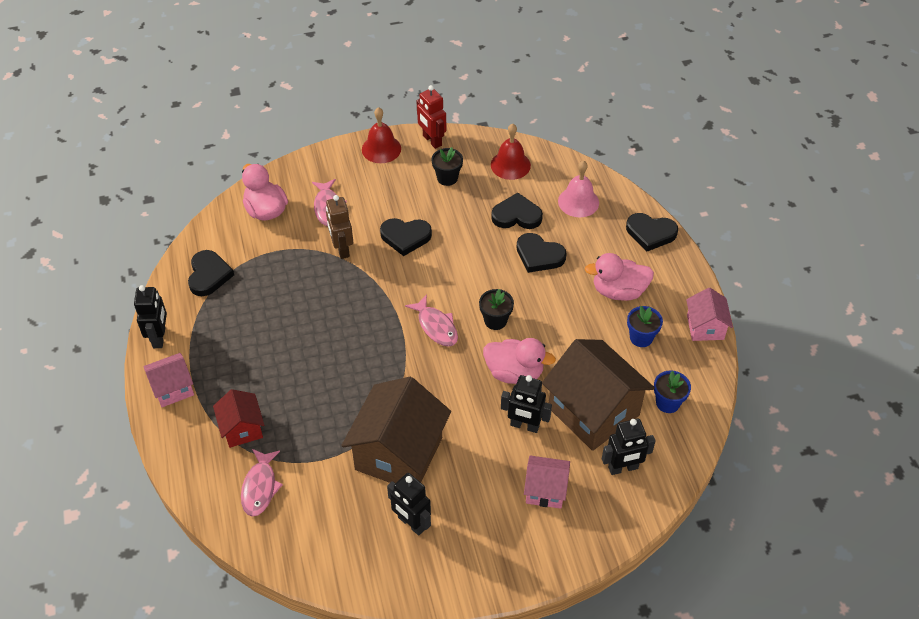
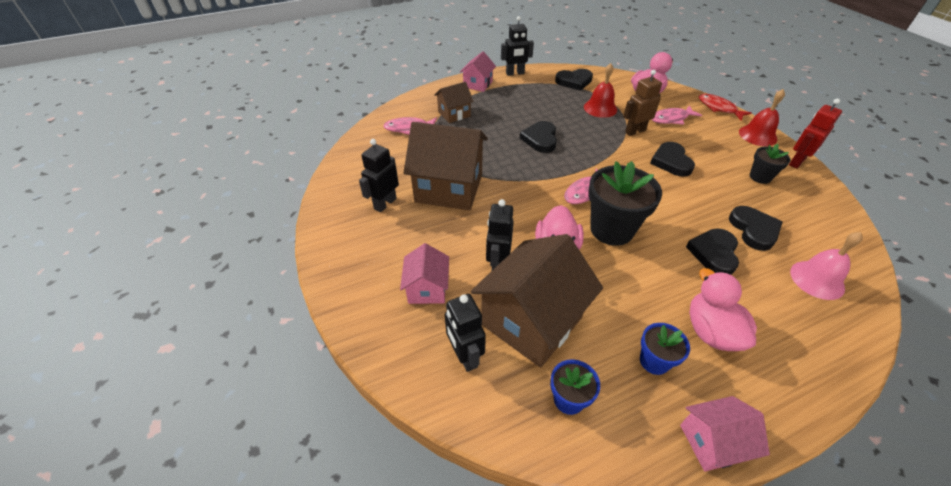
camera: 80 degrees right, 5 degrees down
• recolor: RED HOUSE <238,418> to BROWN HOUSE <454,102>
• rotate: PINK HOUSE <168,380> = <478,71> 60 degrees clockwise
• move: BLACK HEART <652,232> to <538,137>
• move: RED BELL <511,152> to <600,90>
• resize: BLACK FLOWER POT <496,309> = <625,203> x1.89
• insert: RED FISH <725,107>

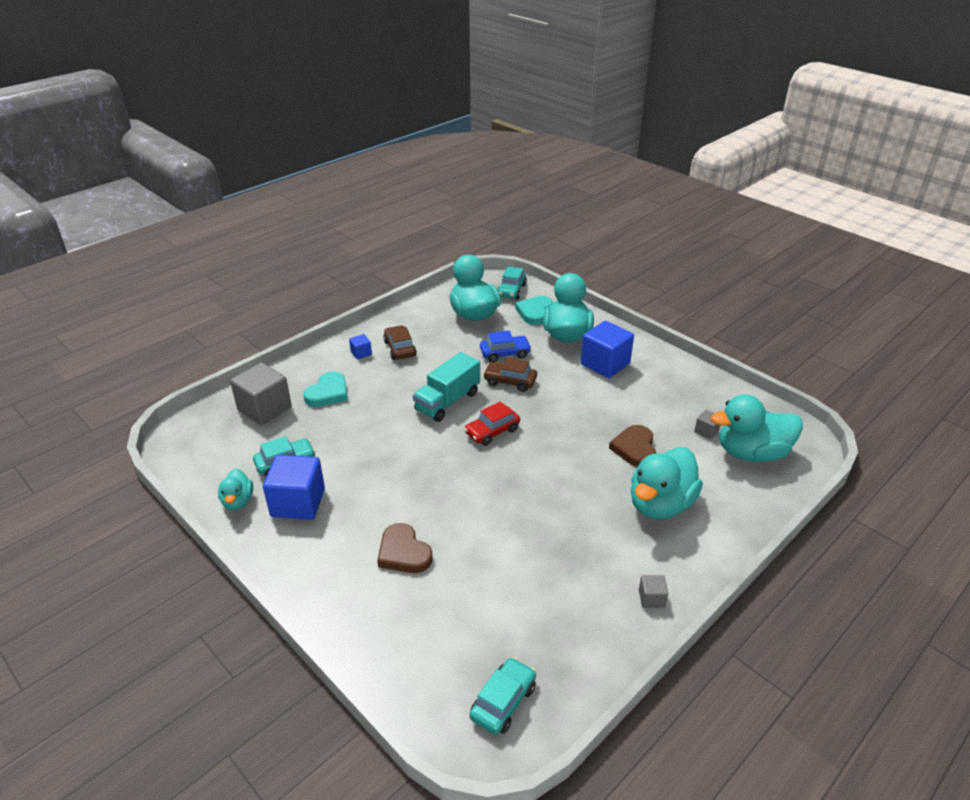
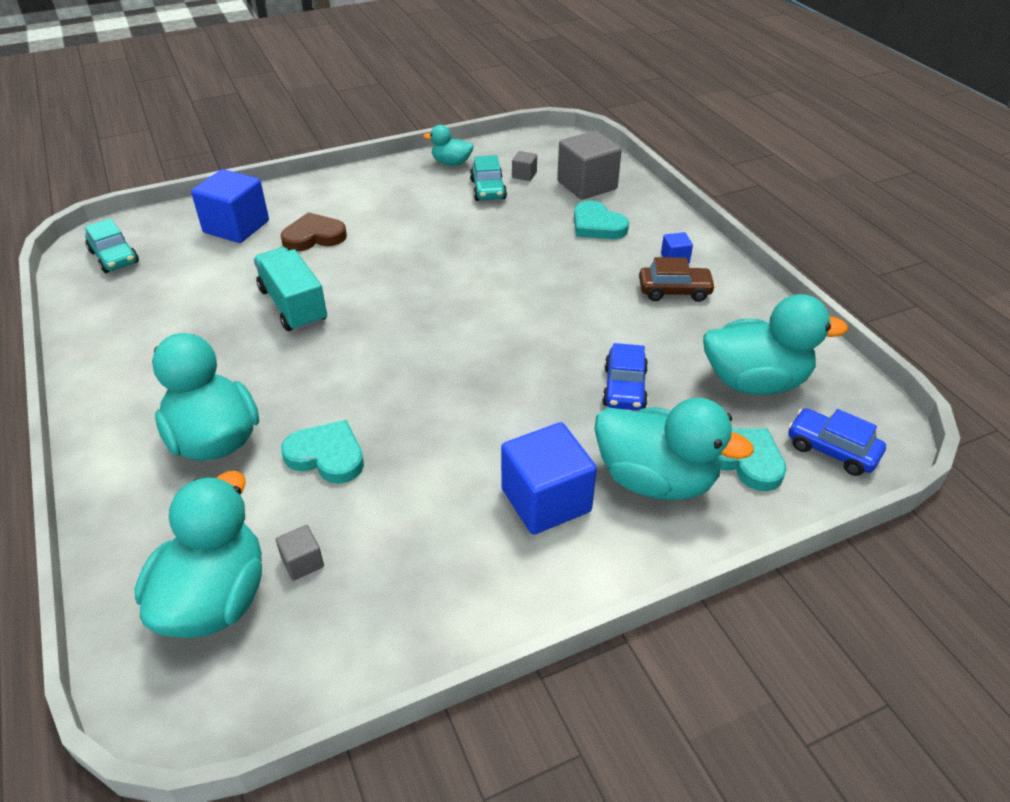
camera: 110 degrees right, 5 degrees up
• move: BLUE CUBE <294,487> to <230,206>
• move: TURQUOISE TRUCK <446,387> to <290,289>
• recolor: BROWN HEART <632,446> to TURQUOISE HEART <322,452>
• move: GREY CUBE <654,591> to <524,166>
• recolor: TURQUOISE CAR <512,283> to BLUE CAR <837,442>
• delete: RED CAR <492,424>
• delete: BROWN CAR <510,374>

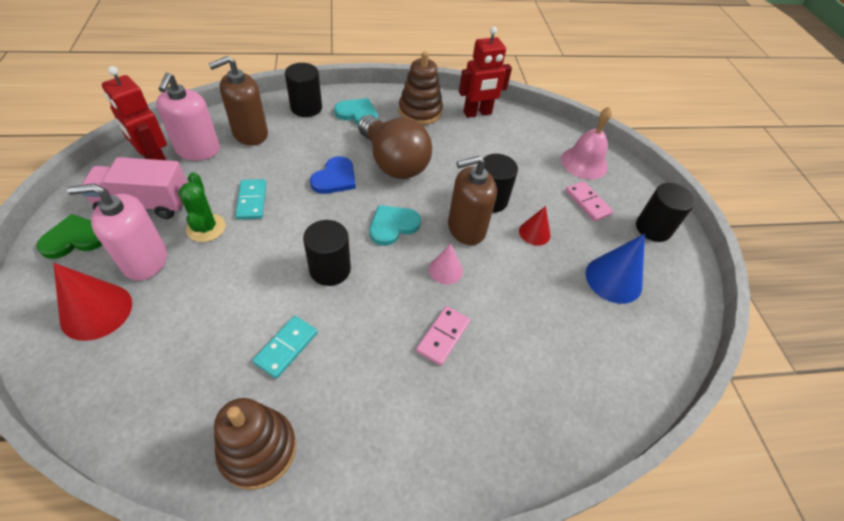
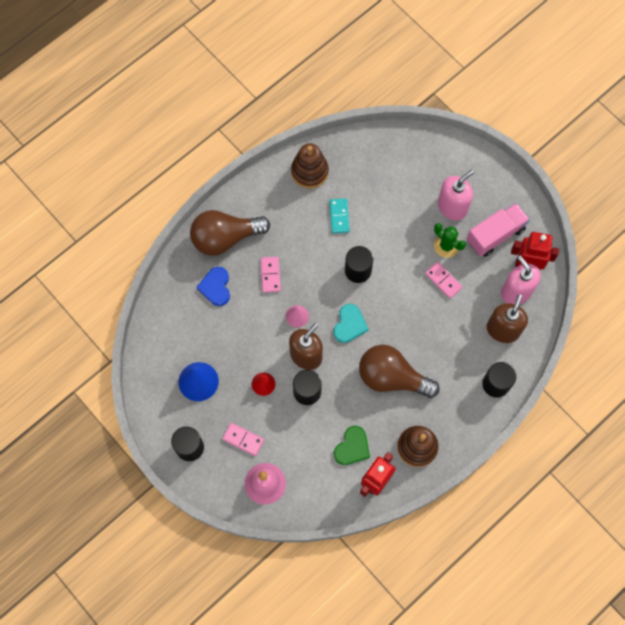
camera: 150 degrees right, 20 degrees up
• insert: BROWN LIGHT BULB <230,233>
• move: BLUE HEART <333,175> to <213,286>
• move: GREEN HEART <69,236> to <352,445>
• recolor: TURQUOISE DOMINO <250,199> to PINK DOMINO <444,280>
• delete: RED CONE <92,302>
• delete: TURQUOISE HEART <356,111>

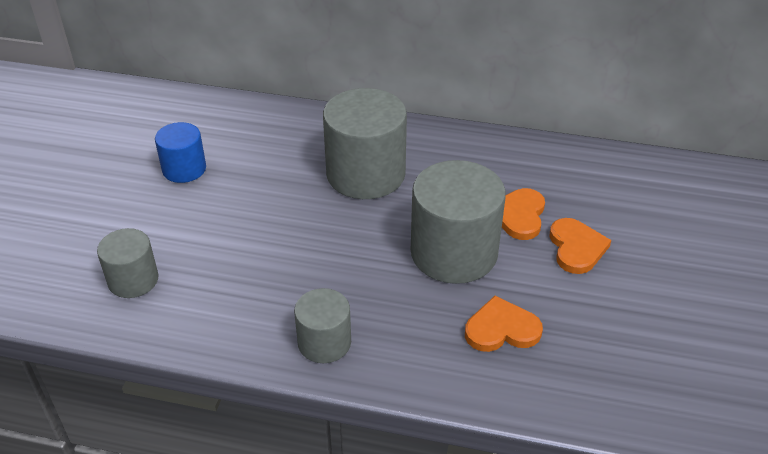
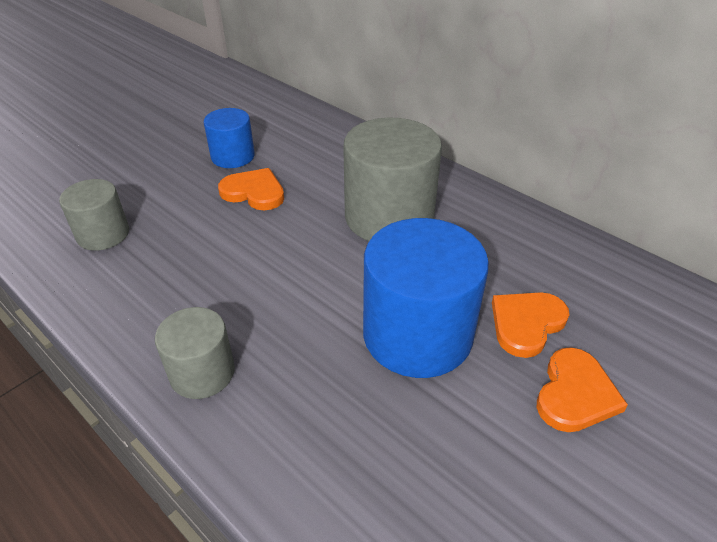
camera: 30 degrees right, 0 degrees up
• move: ORANGE HEART <504,324> to <251,189>
• recolor: GREY CYLINDER <458,222> to BLUE CYLINDER <426,298>

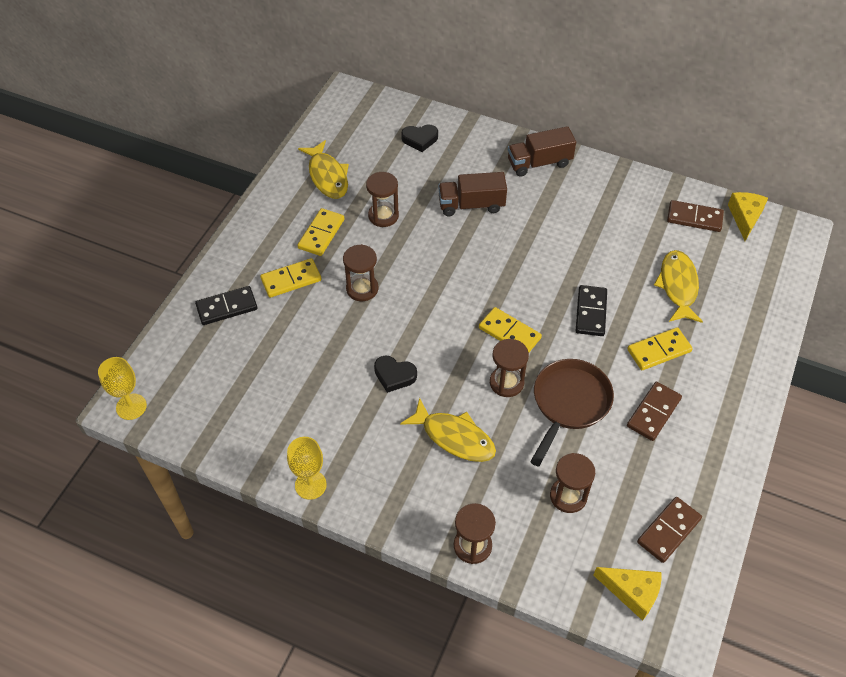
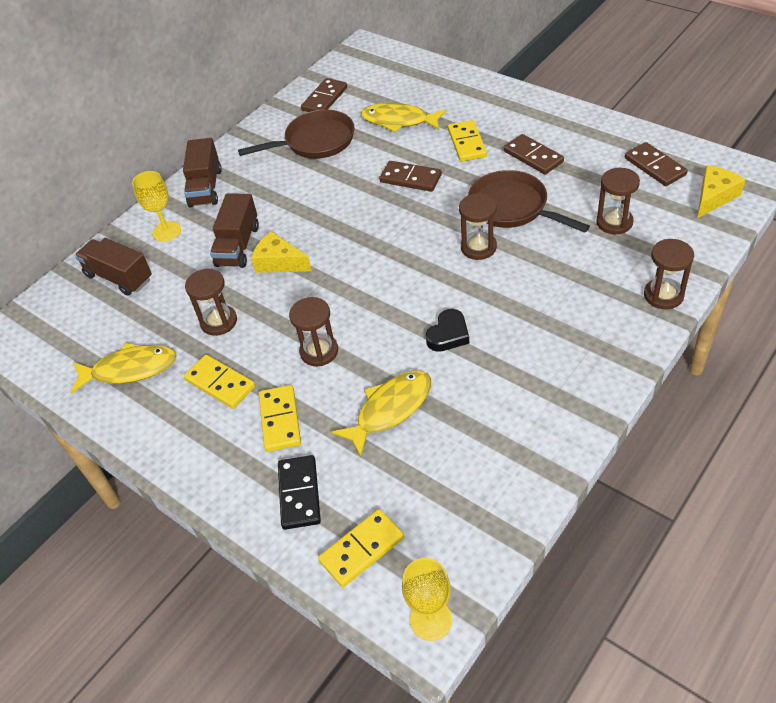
camera: 70 degrees left, 5 degrees down
• replace: BLACK HEART <419,138> to BROWN TRUCK <113,267>
• move: YELLOW GOBLET <307,468> to <156,206>
• insert: BROWN PAN <296,134>
• move: YELLOW CHEESE <748,216> to <281,252>
• move: YELLOW DOMINO <510,329> to <361,548>
• move: YELLOW FISH <448,430> to <381,414>
• recolor: BLACK DOMINO <591,310> to BROWN DOMINO <410,176>

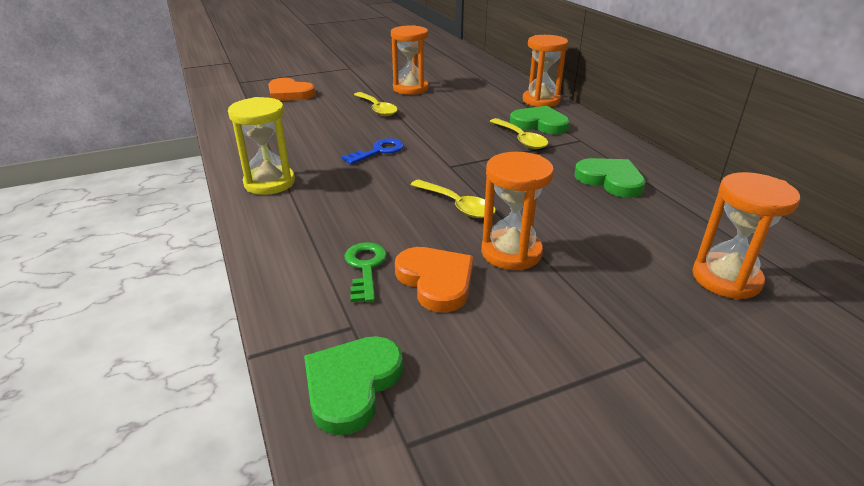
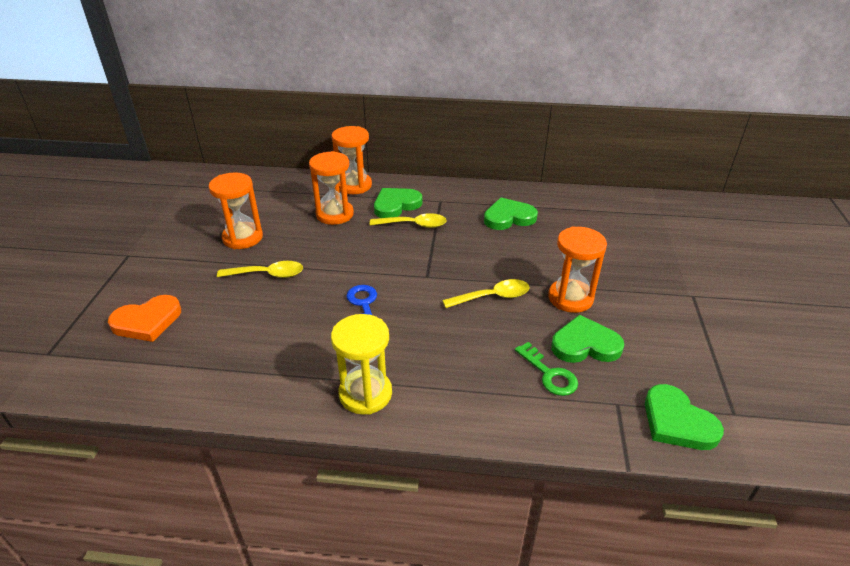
camera: 60 degrees left, 5 degrees up
• move: ORANGE HOURGLASS <746,236> to <331,188>
• rotate: GREEN KEY <366,272> = <546,369> 150 degrees counterclockwise
• recolor: ORANGE HEART <434,279> to GREEN HEART <587,339>

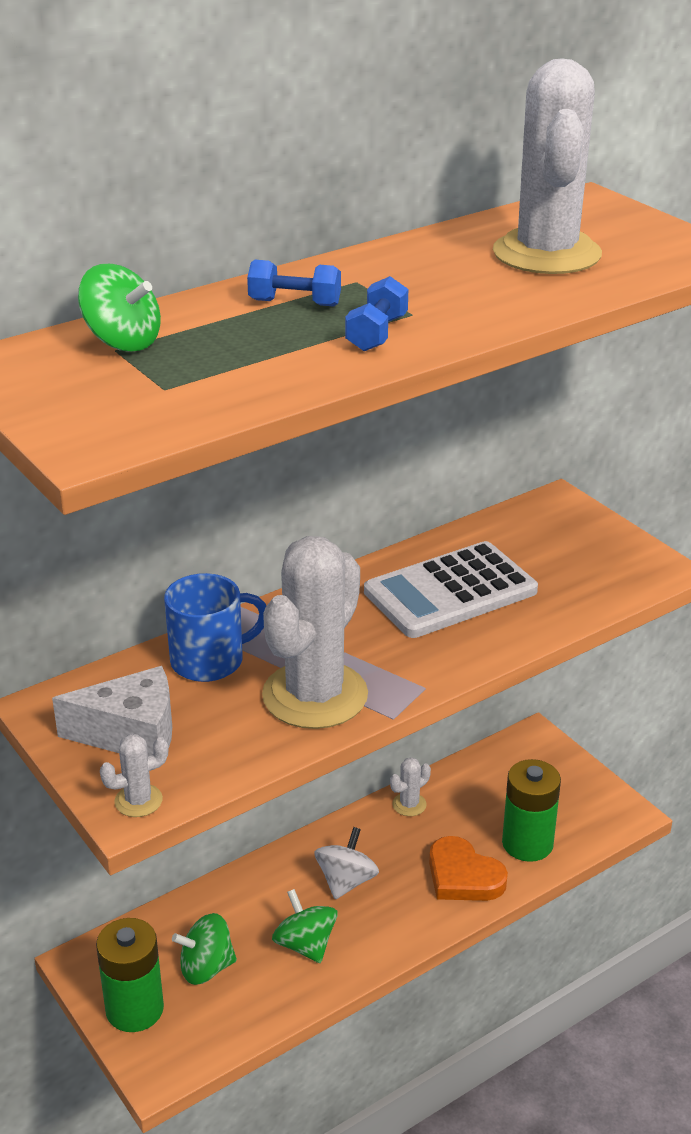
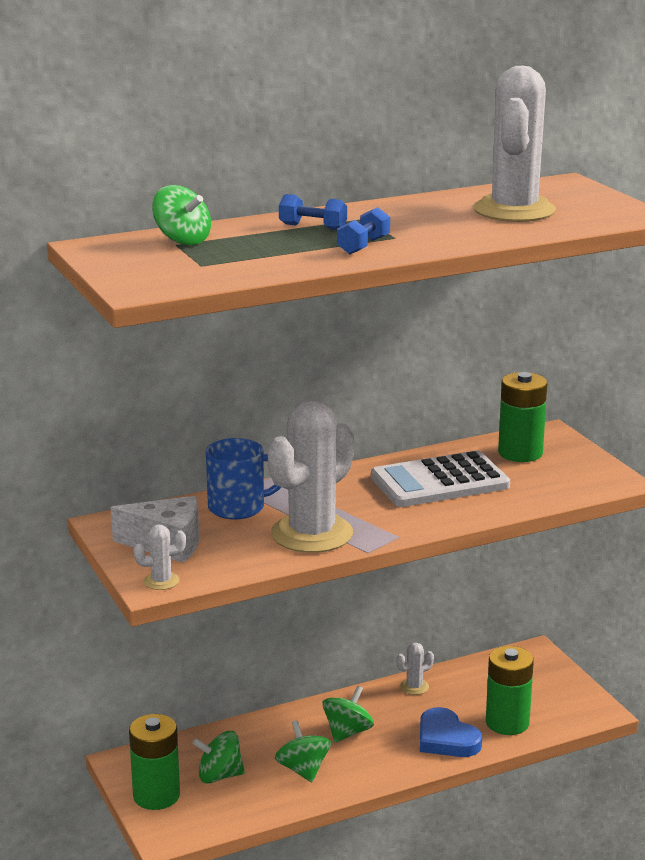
camera: 10 degrees right, 10 degrees down
• recolor: WHITE SPINNING TOP <346,863> to GREEN SPINNING TOP <348,714>
• recolor: ORANGE HEART <468,868> to BLUE HEART <451,732>
• insert: GREEN BATTERY <522,417>

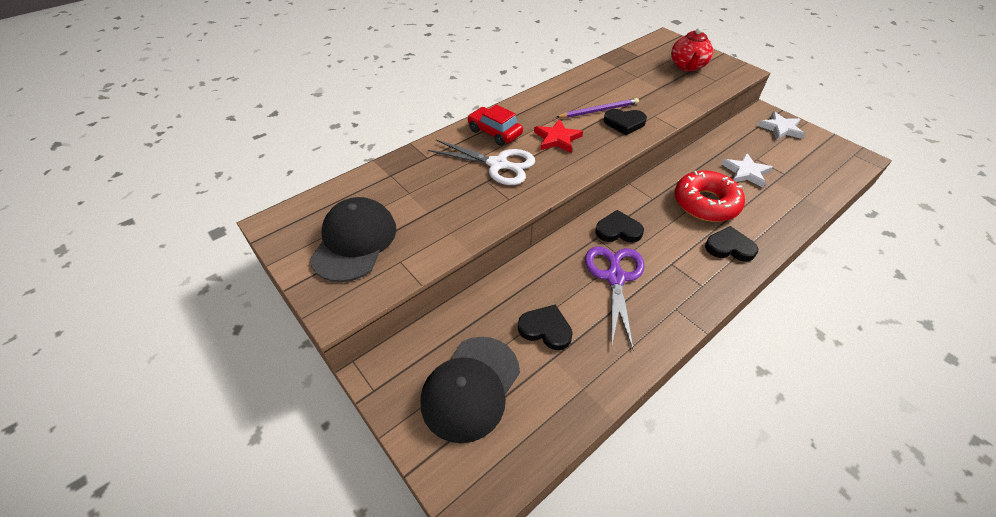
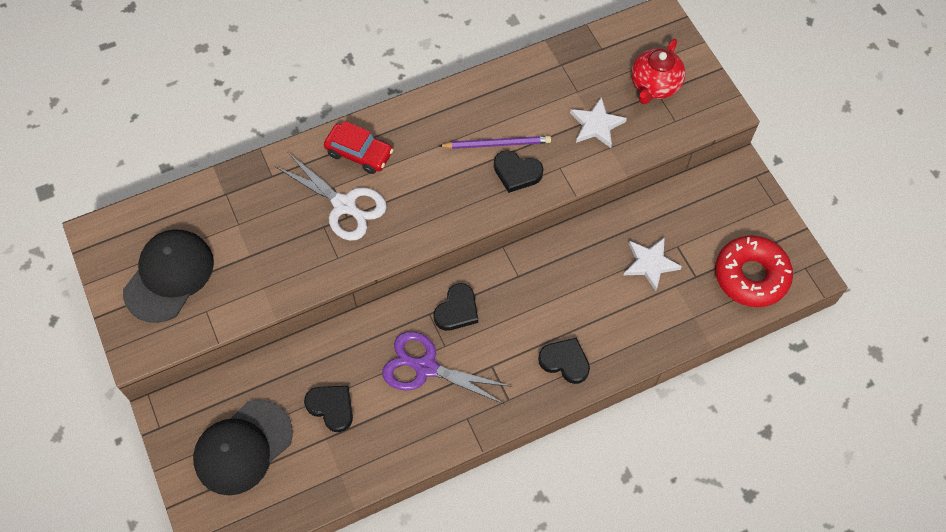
camera: 15 degrees right, 15 degrees up
• rotate: RED CAR <495,125> = <358,147> 150 degrees clockwise
• rotate: PURPLE SCISSORS <614,297> = <447,368> 90 degrees counterclockwise
• rotate: BLACK HEART <619,226> = <456,307> 105 degrees clockwise
• move: WHITE STAR <781,125> to <598,122>
• move: RED DONUT <710,196> to <754,271>
• delete: RED STAR <558,136>

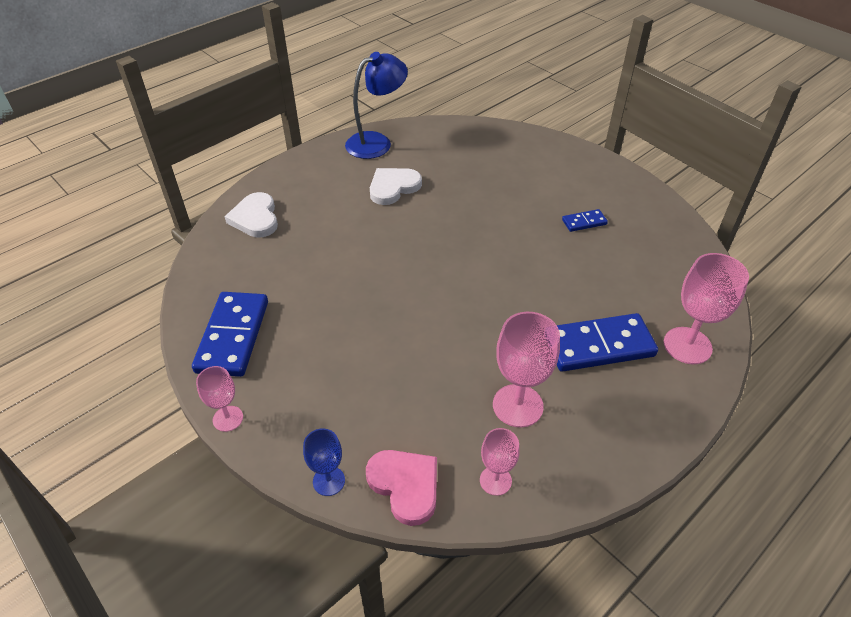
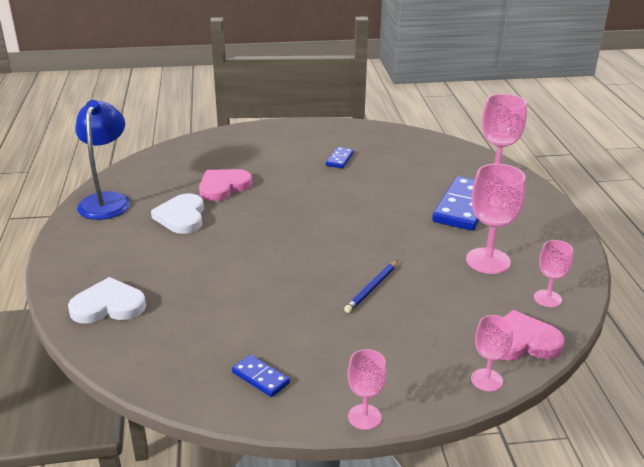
camera: 55 degrees left, 15 degrees down
• rotate: WHITE HEART <251,215> = <107,300> 150 degrees clockwise
• insert: PINK HEART <225,185>
• resize: BLUE DOMINO <230,334> = <261,376> x0.48
• insert: BLUE PENCIL <371,286>
• recolor: BLUE GOBLET <324,462> to PINK GOBLET <492,353>

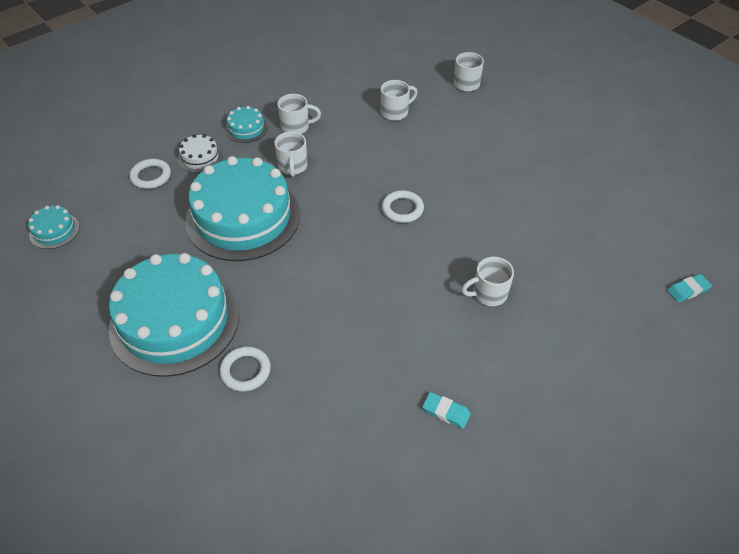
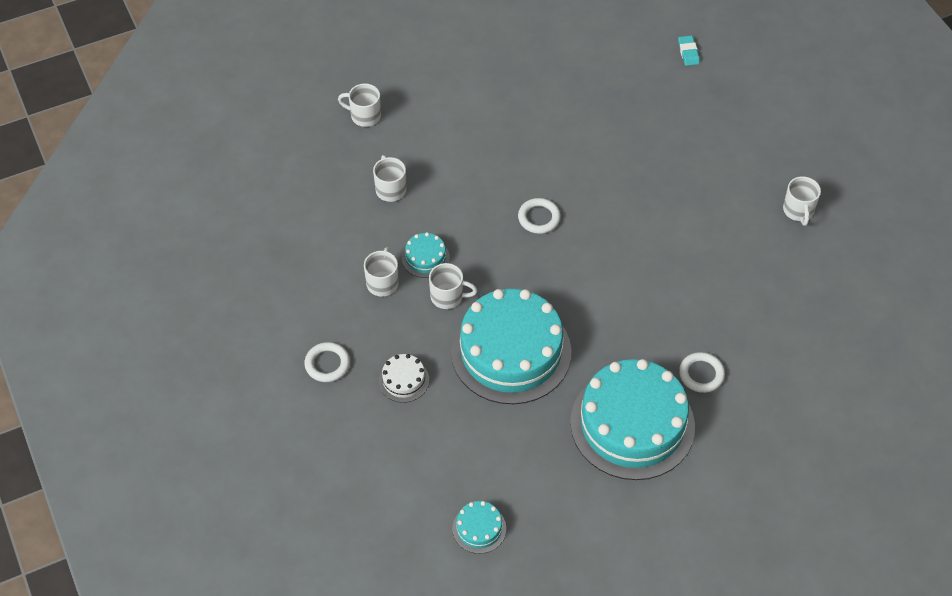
camera: 75 degrees left, 5 degrees up
• move: WHITE RING <150,174> to <327,362>
• move: TURQUOISE CAKE <246,124> to <426,255>
• move: WHITE MUG <487,281> to <802,201>
• delete: TURQUOISE ERASER <446,410>

